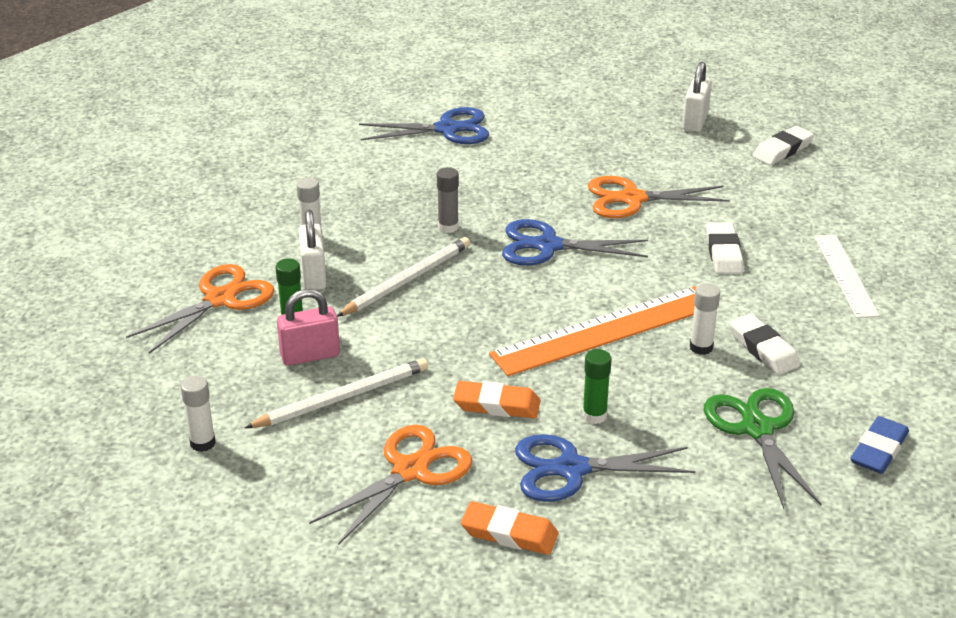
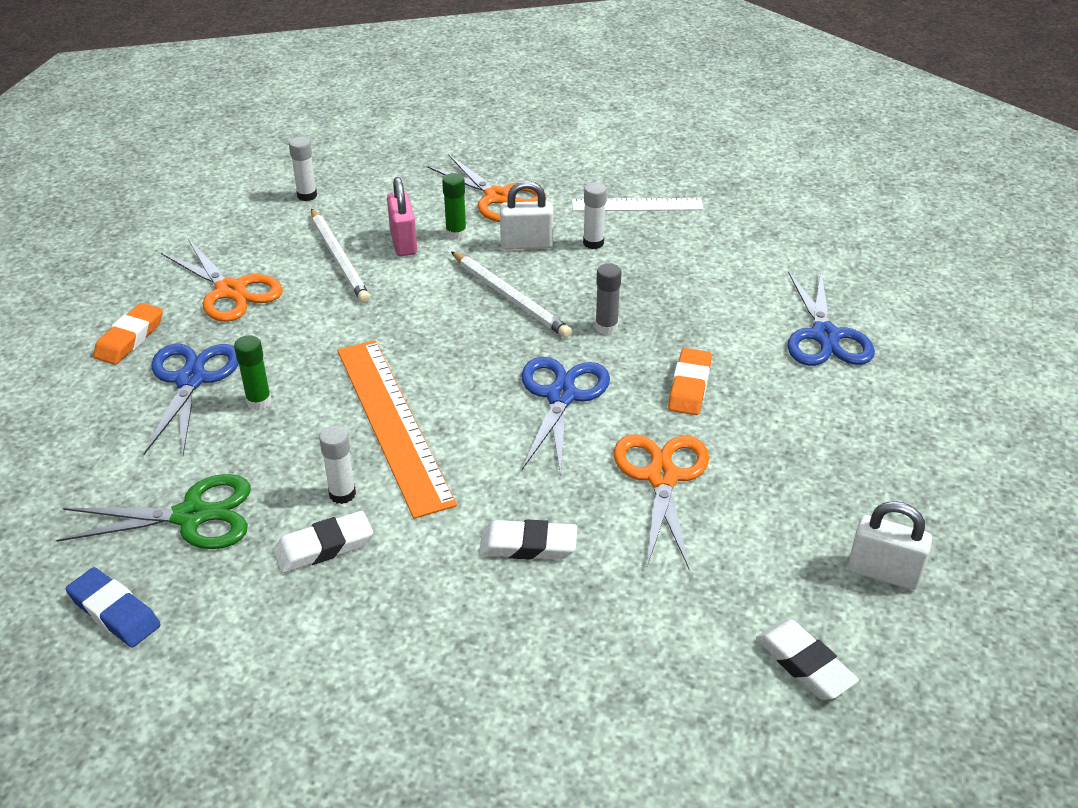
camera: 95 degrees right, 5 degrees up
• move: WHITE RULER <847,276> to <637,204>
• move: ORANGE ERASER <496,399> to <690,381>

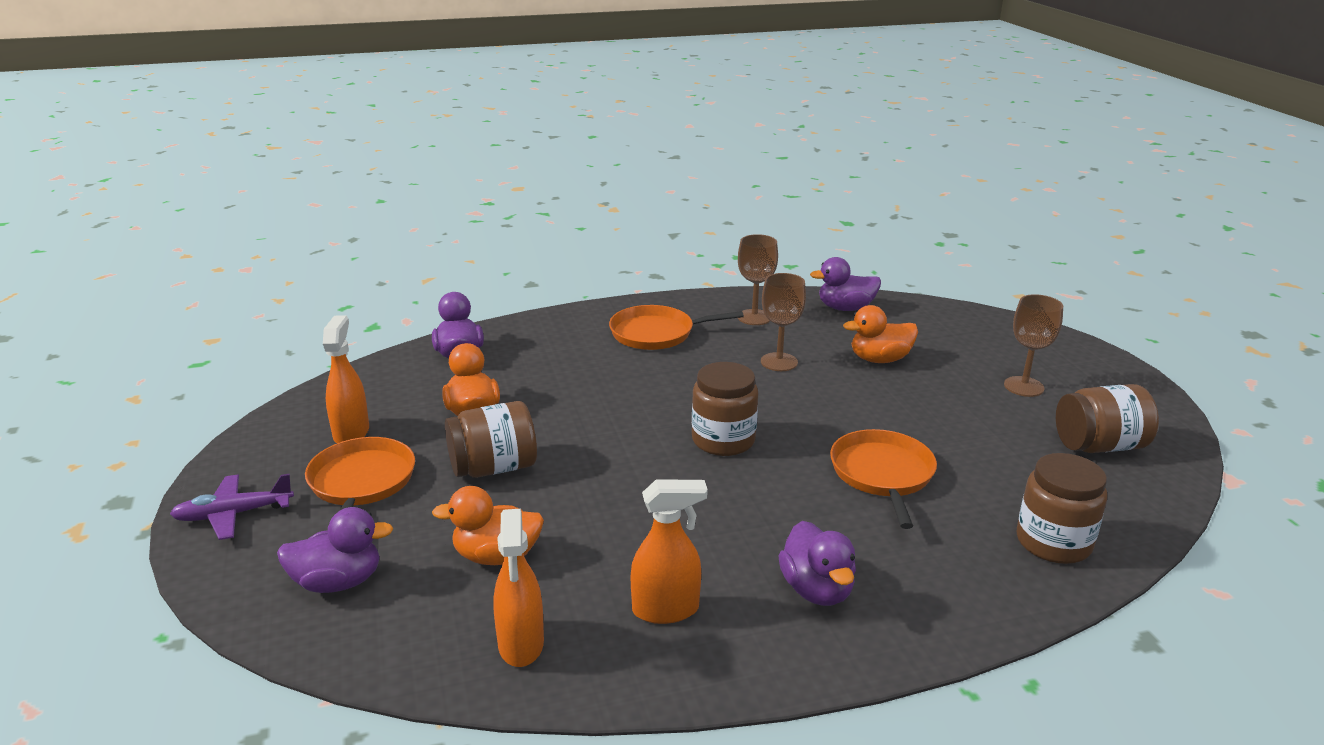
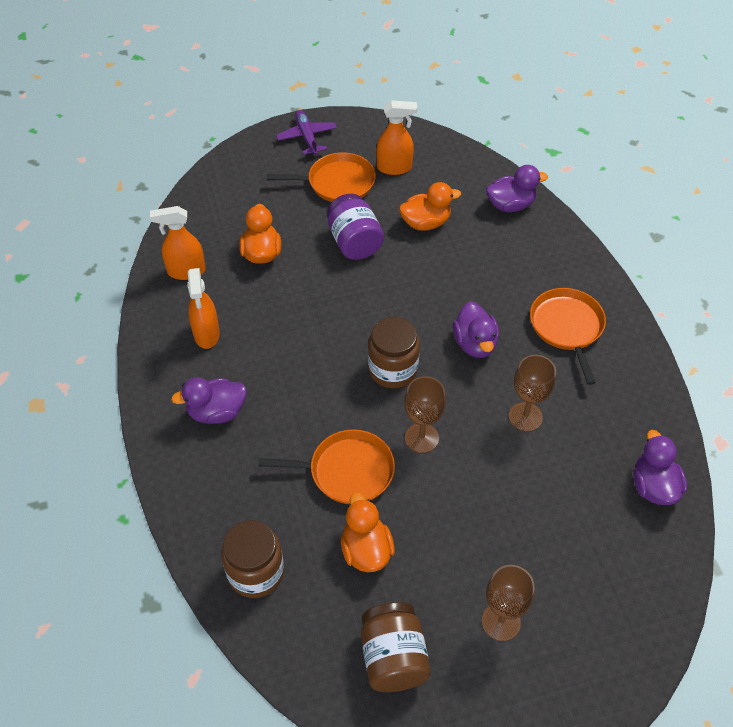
camera: 90 degrees right, 25 degrees up
• recolor: BROWN JAR <491,439> to PURPLE JAR <355,227>
• move: ORANGE DUCK <880,334> to <368,532>
• move: BROWN GOBLET <758,279> to <425,414>
• move: PURPLE DUCK <335,550> to <476,329>

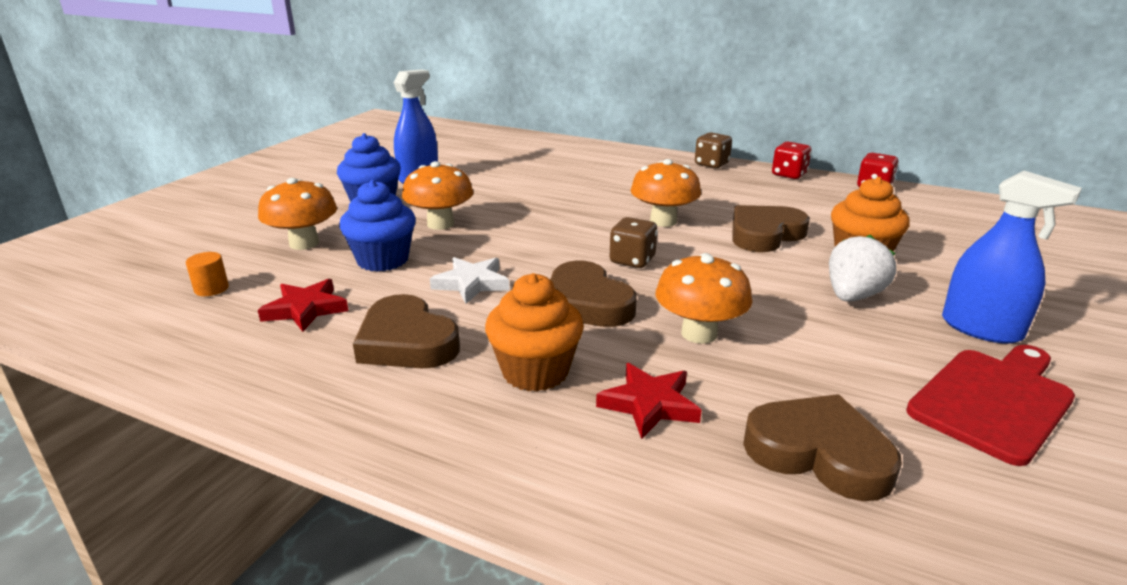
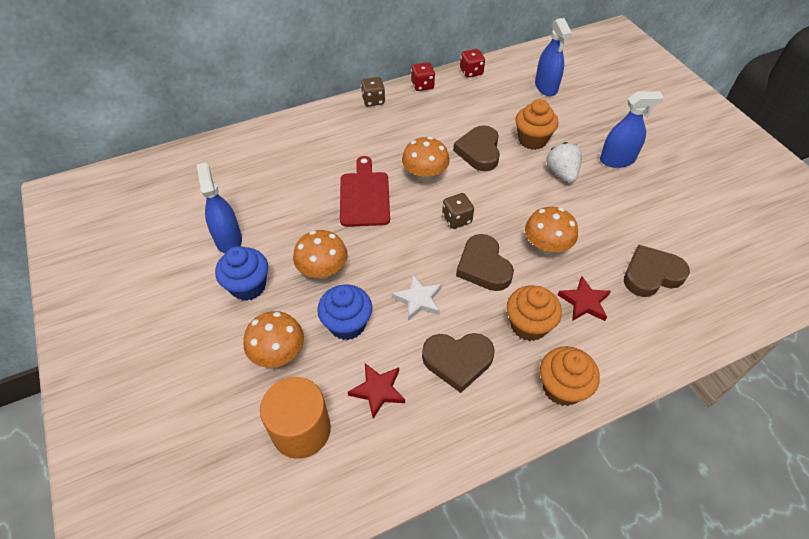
camera: 50 degrees left, 25 degrees up
• resize: ORANGE CYLINDER <207,274> = <295,418> x2.42
• move: RED CUTTING BOARD <990,405> to <365,191>
• rotate: BROWN HEART <593,294> = <485,262> 60 degrees clockwise
• insert: BLUE SPRAY BOTTLE <553,57>
• insert: ORANGE CUPCAKE <570,376>

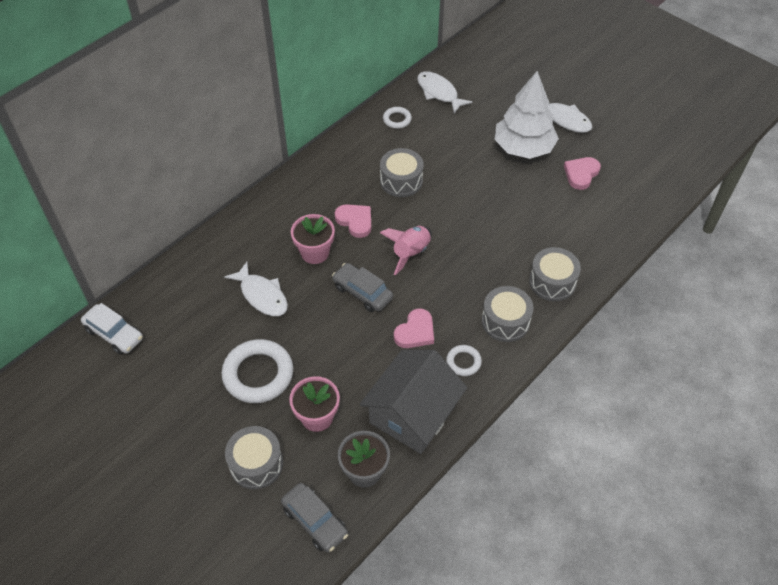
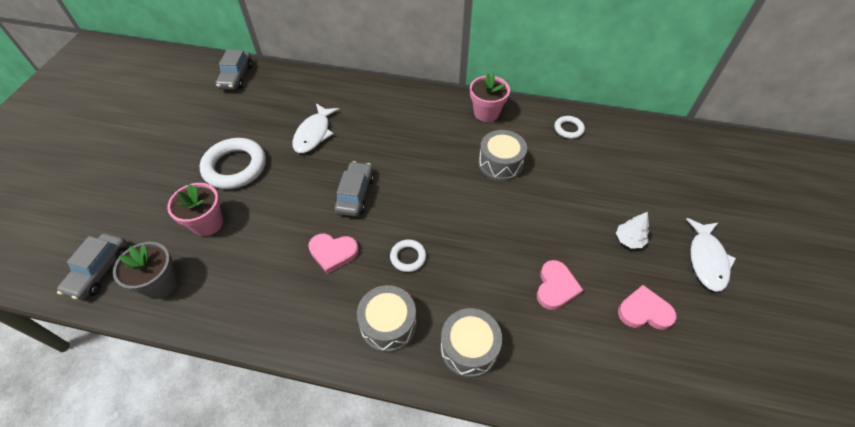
camera: 60 degrees right, 0 degrees up
• recolor: WHITE CAR <112,329> to GREY CAR <234,69>
• move: WHITE RING <464,360> to <408,255>
• move: PINK FLOWER POT <313,239> to <490,97>
• move: PINK HEART <353,221> to <560,285>
• resize: WHITE TREE <527,115> = <632,230> x0.41
• delete: GREY DRUM <254,457>
• delete: GREY HOUSE <413,402>
• delete: PINK ROCKET <406,250>
• delete: WHITE FISH <444,92>

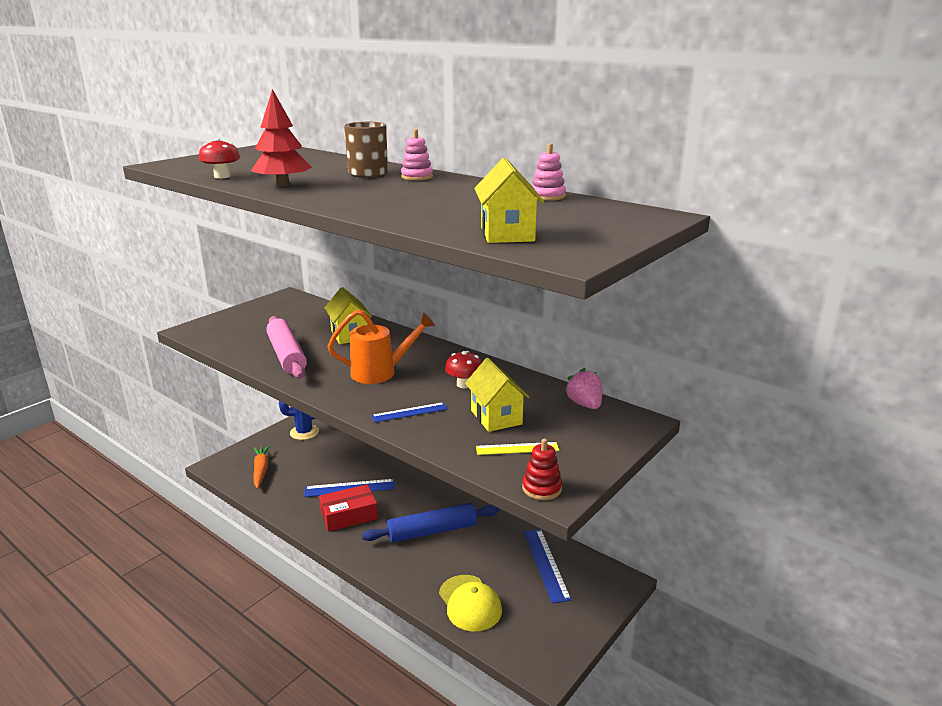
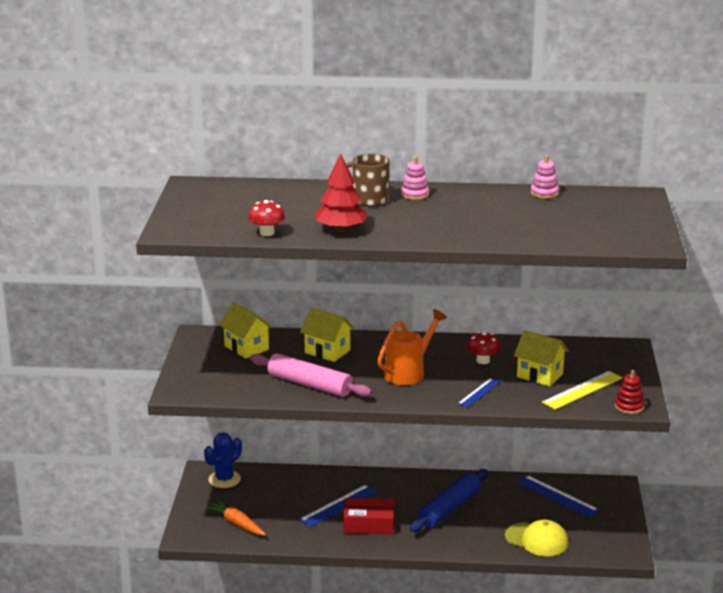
camera: 35 degrees left, 0 degrees up
• move: YELLOW HOUSE <509,200> to <246,330>
• rotate: RED BOX <348,508> = <368,516> 60 degrees clockwise
• resize: YELLOW RULER <517,448> = <582,390> x1.56
• delete: PINK STRAWBERRY <583,388>

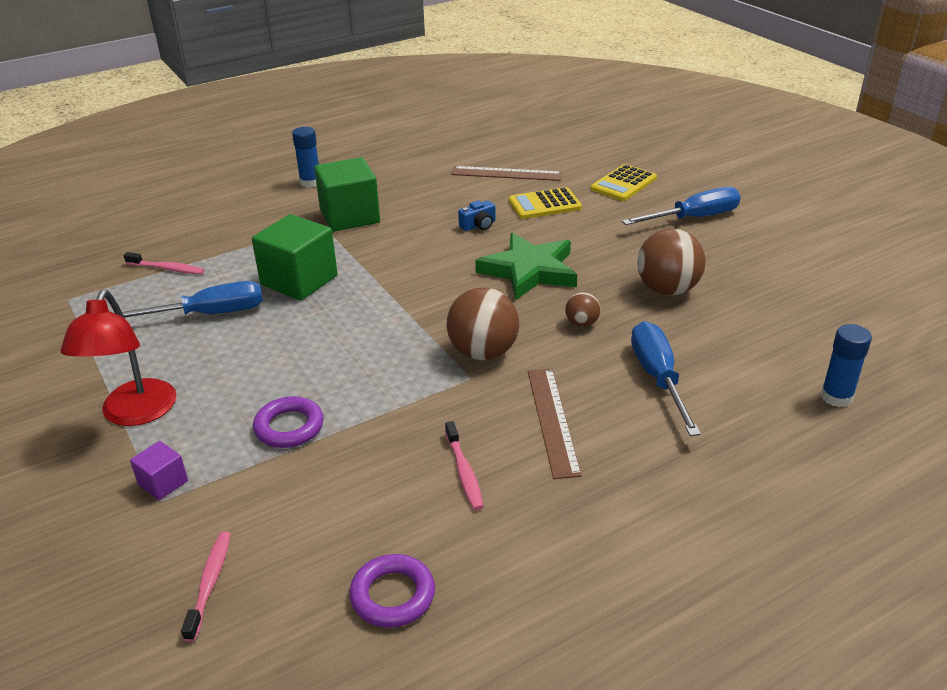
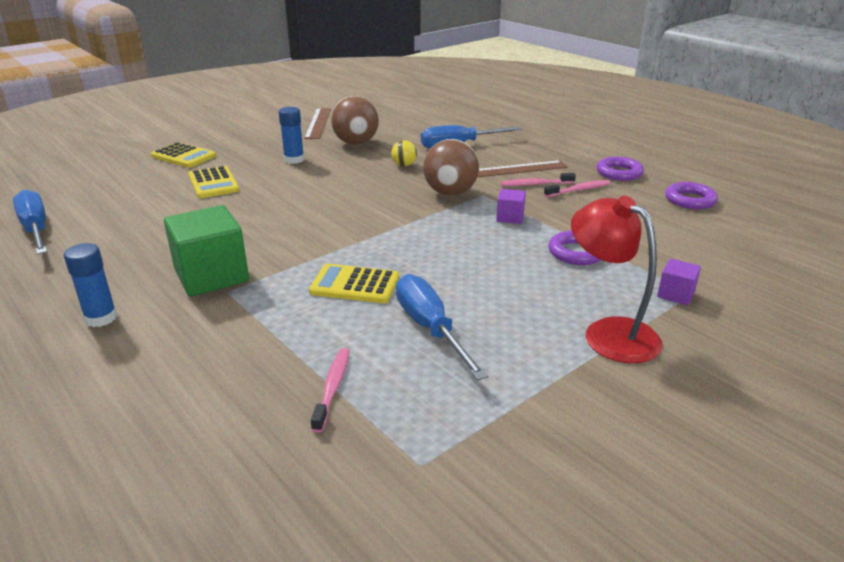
camera: 100 degrees left, 5 degrees down
• move: BLUE SCREWDRIVER <681,206> to <30,222>
• move: BLUE GLUE STICK <846,365> to <291,135>
• move: BROWN RULER <506,173> to <317,123>
• replace: GREEN CUBE <295,257> to YELLOW CALCULATOR <354,283>
• recolor: BROWN BALL <582,309> to YELLOW BALL <404,153>
• insert: PURPLE CUBE <511,206>
• move: PINK TOOTHBRUSH <206,586> to <538,179>
• rotate: RED LAMP <118,358> = <617,279> 120 degrees counterclockwise
• insert: PURPLE RING <620,169>
• delete: BLUE CAMERA <476,215>
• delete: GREEN STAR <526,266>

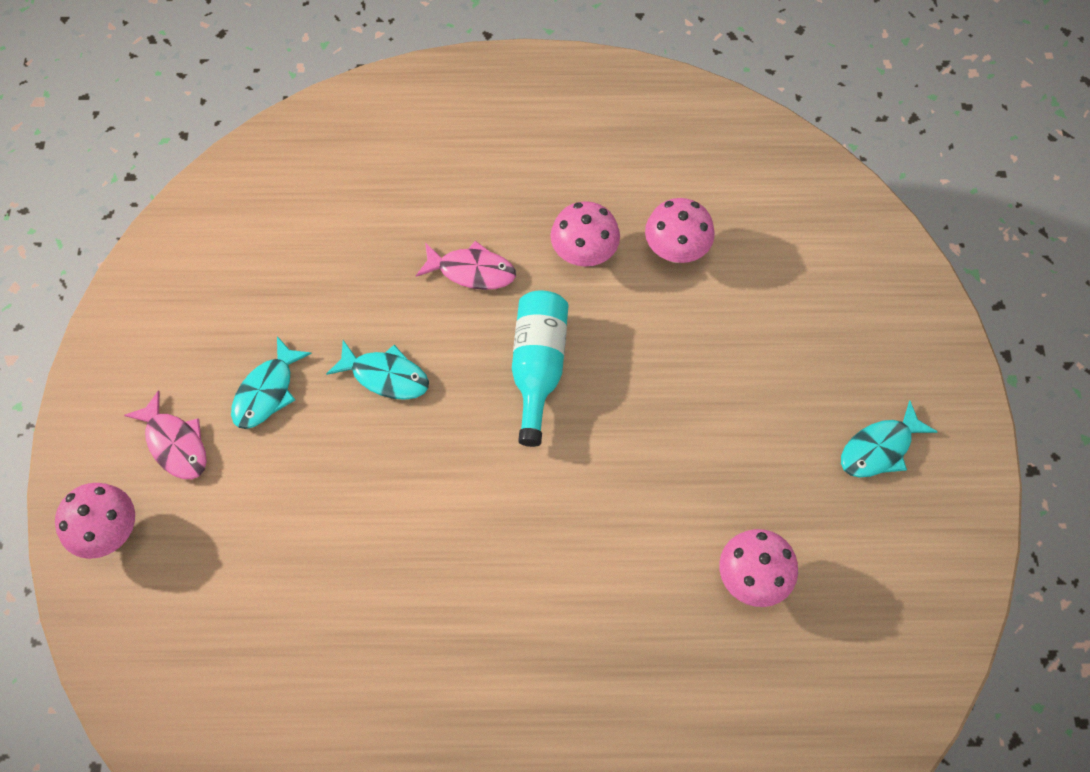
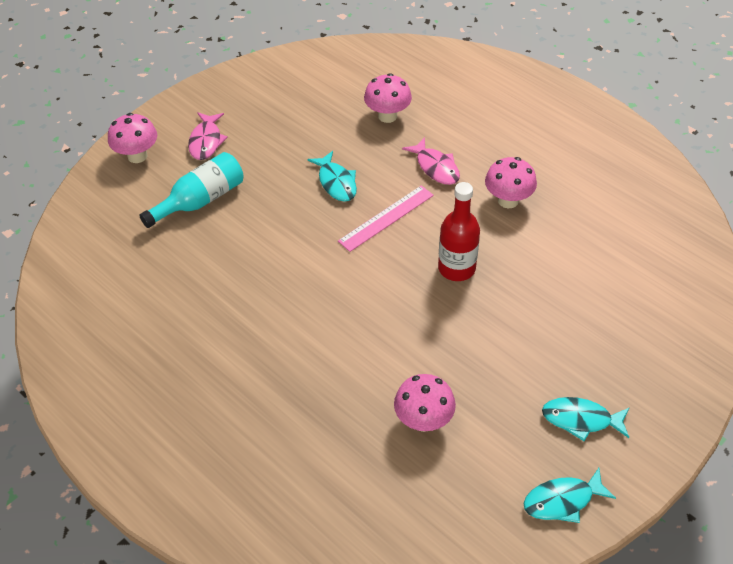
camera: 45 degrees right, 15 degrees down
• move: TURQUOISE BOTTLE <540,369> to <191,190>
• insert: PINK RULER <386,218>
• move: PINK MUSHROOM <680,230> to <388,98>
• insert: RED BOTTLE <459,231>
• move: TURQUOISE FISH <271,382> to <569,495>

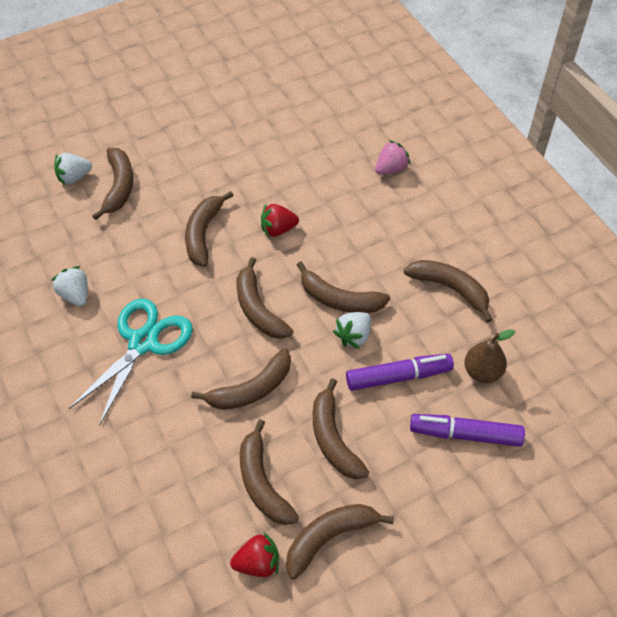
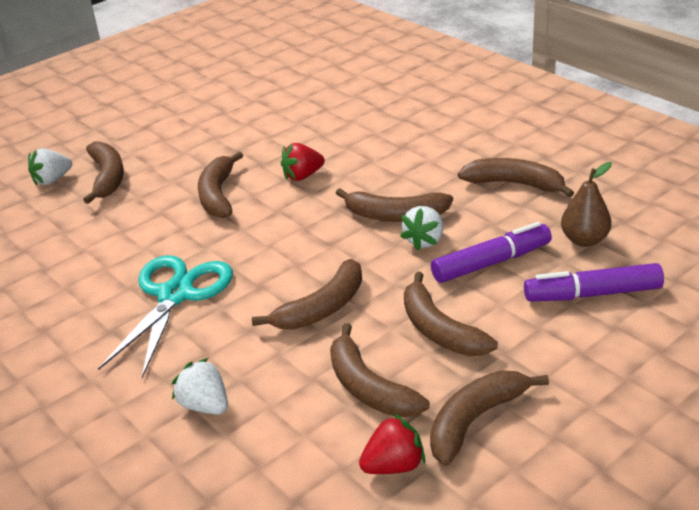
camera: 10 degrees left, 20 degrees down
• move: WHITE STRAWBERRY <69,286> to <200,386>
• delete: BROWN BANANA <264,298>
• delete: PINK STRAWBERRY <393,157>

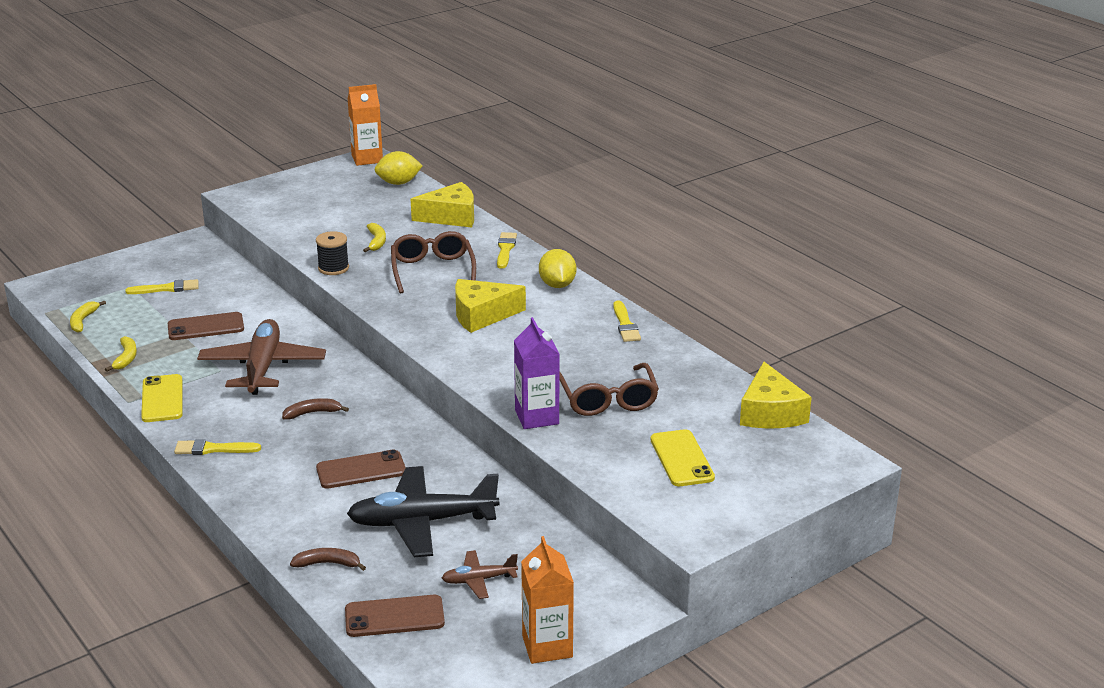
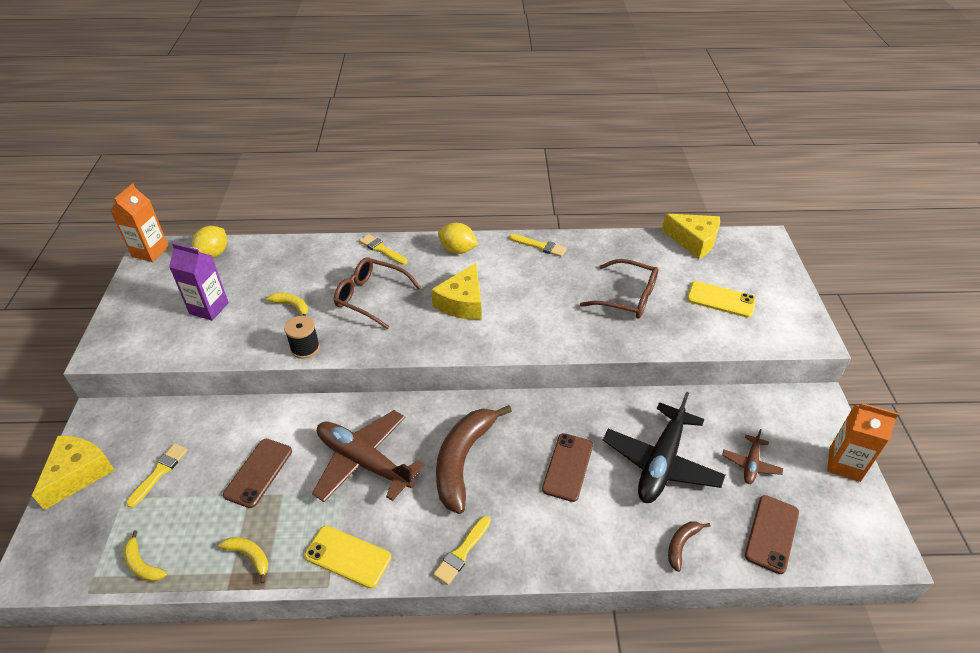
camera: 55 degrees left, 15 degrees up
• move: YELLOW CHEESE <442,205> to <73,473>
• move: PURPLE CARTON <536,373> to <199,282>
• resize: BROWN BANANA <315,409> = <474,459> x2.23

